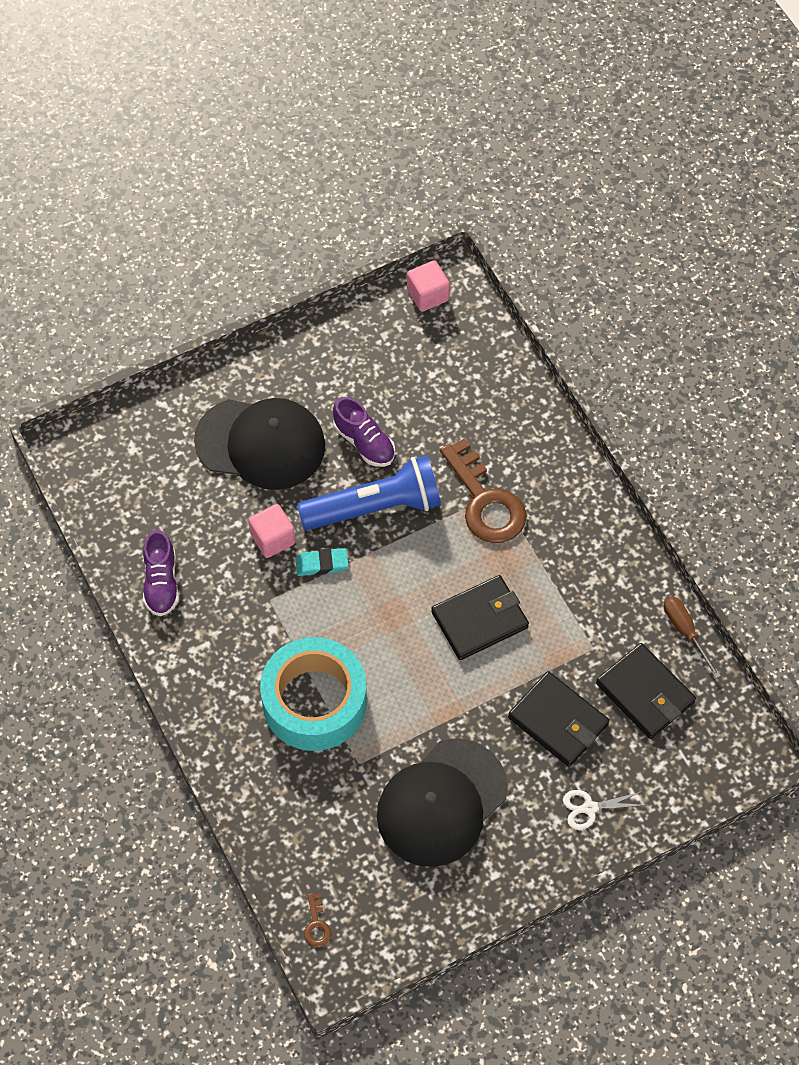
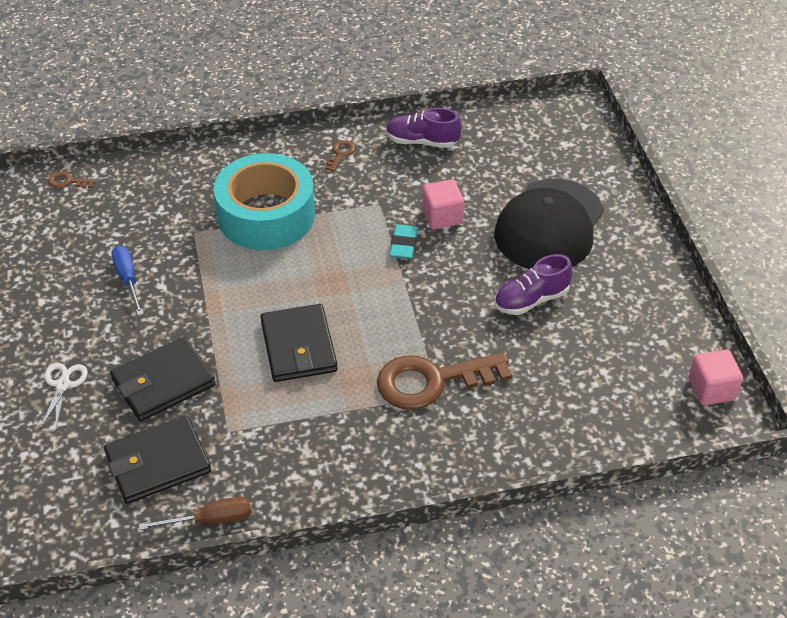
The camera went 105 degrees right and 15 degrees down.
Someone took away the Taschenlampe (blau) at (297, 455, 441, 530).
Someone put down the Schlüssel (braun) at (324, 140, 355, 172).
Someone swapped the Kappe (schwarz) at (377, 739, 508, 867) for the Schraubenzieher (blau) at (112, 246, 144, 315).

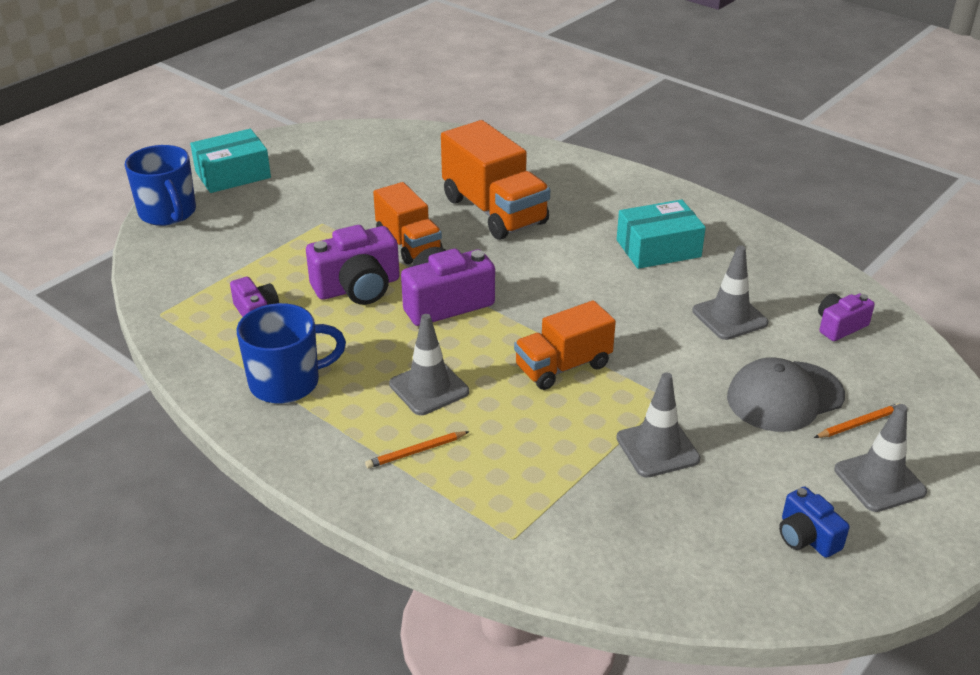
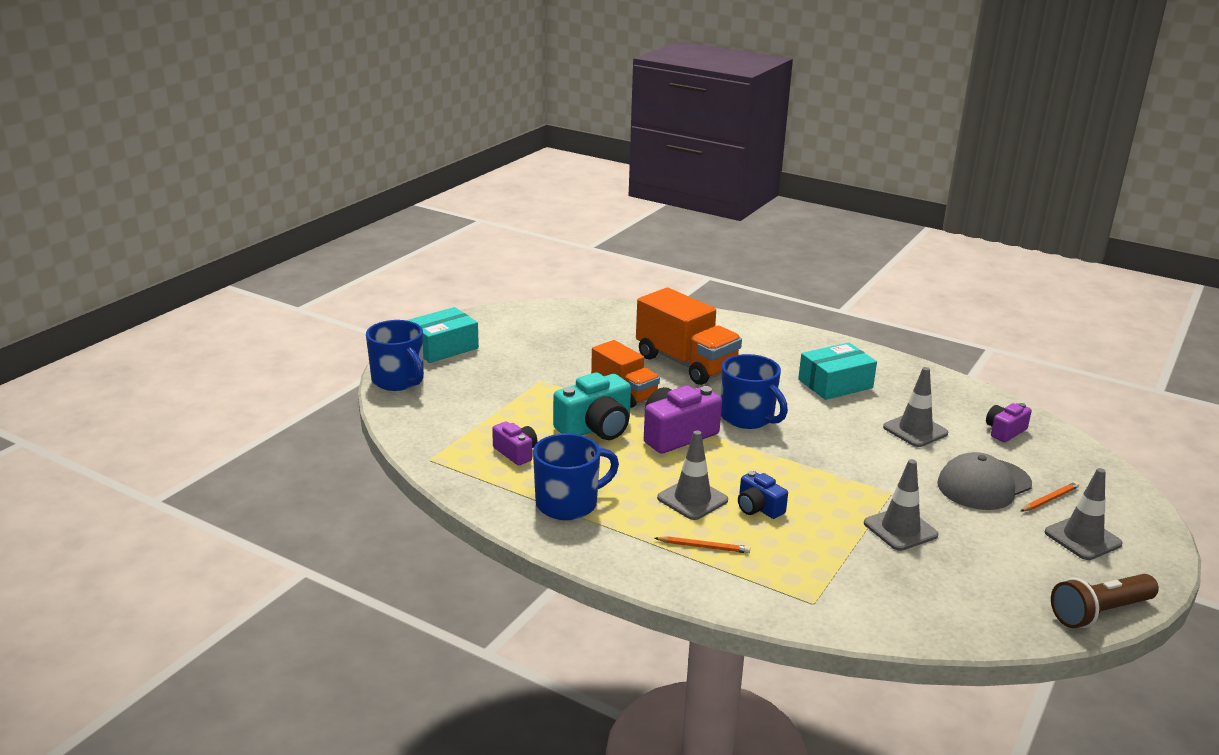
The camera went 10 degrees left and 10 degrees down.
Someone took away the Lastwagen (orange) at (514, 300, 616, 390).
Someone put down the Tasse (blau) at (721, 354, 788, 429).
Someone put down the Taschenlampe (braun) at (1051, 574, 1159, 628).
Someone carried the Kamera (blau) from (779, 486, 850, 558) to (738, 471, 788, 519).
Someone repainted the Kamera (lila) at (306, 225, 400, 305), which became the Kamera (türkis) at (553, 372, 631, 440).
Someone rotated the Bleistift (orange) at (365, 431, 470, 469) by 135 degrees counterclockwise.

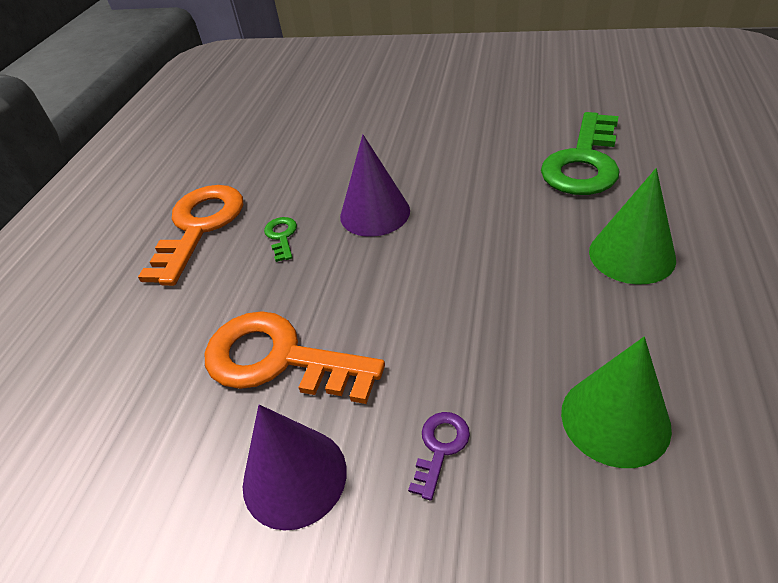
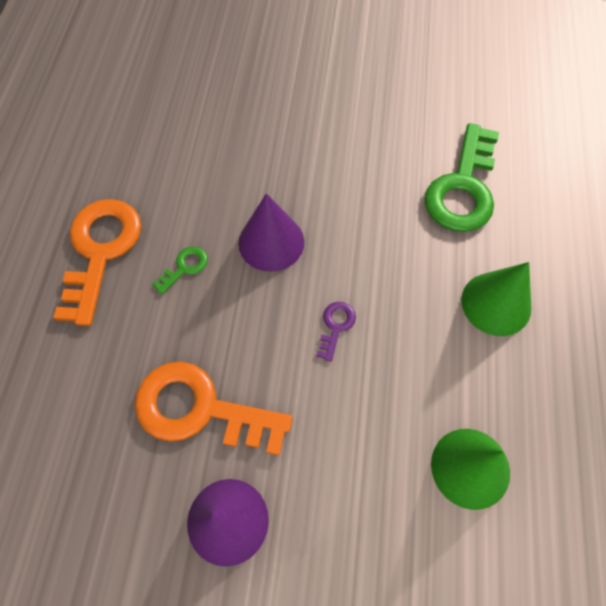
The camera went 10 degrees left and 20 degrees up.
Someone carried the Schlüssel (lila) from (408, 412, 470, 501) to (316, 302, 356, 362).
Someone rotated the Schlüssel (grün) at (264, 217, 297, 262) by 60 degrees clockwise.

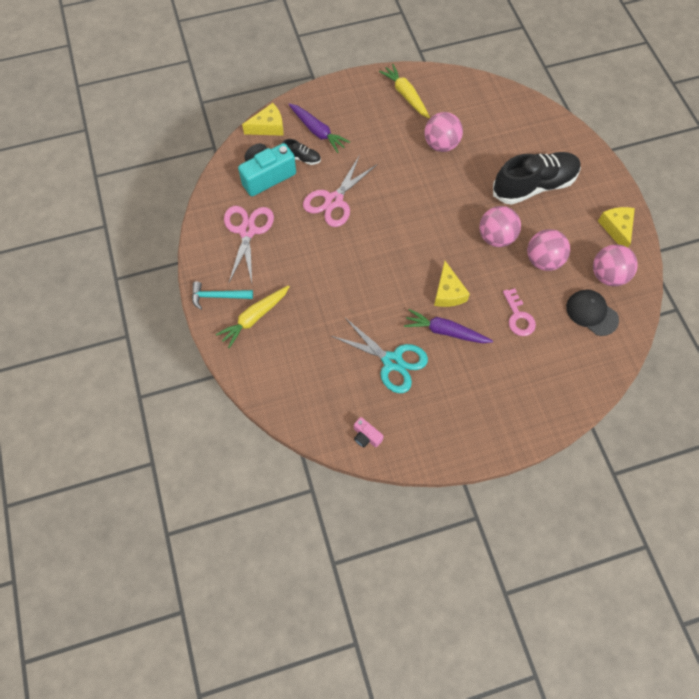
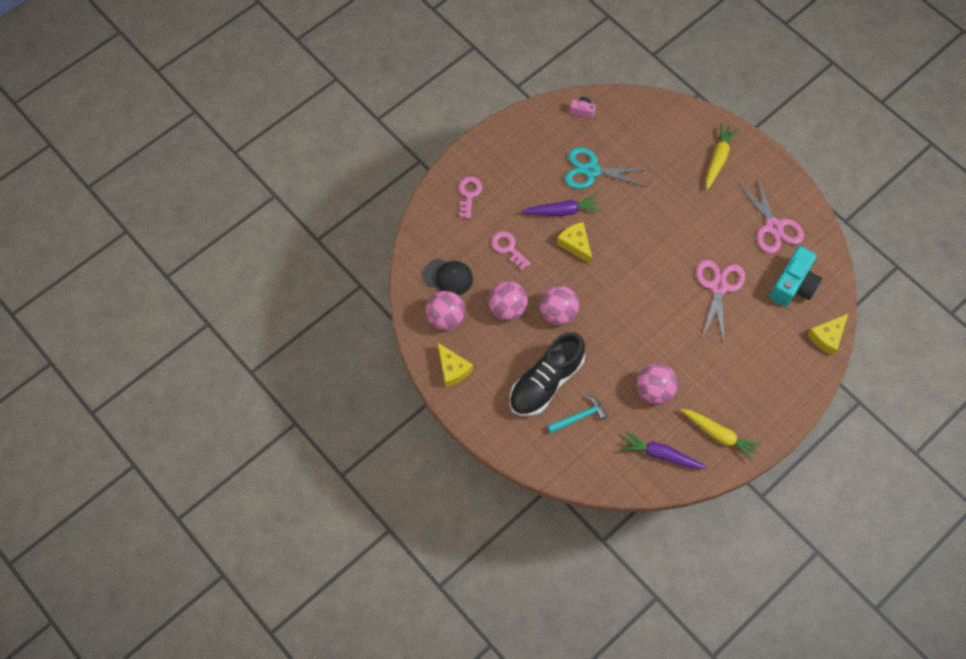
The camera went 155 degrees right and 0 degrees up.
Someone took away the Schuh (schwarz) at (283, 139, 321, 165).
Someone put down the Schlüssel (rosa) at (458, 176, 482, 219).
Someone carried the Hammer (türkis) from (192, 282, 253, 310) to (547, 395, 608, 434).
Someone carried the Karotte (lila) from (288, 103, 350, 153) to (621, 431, 707, 469).

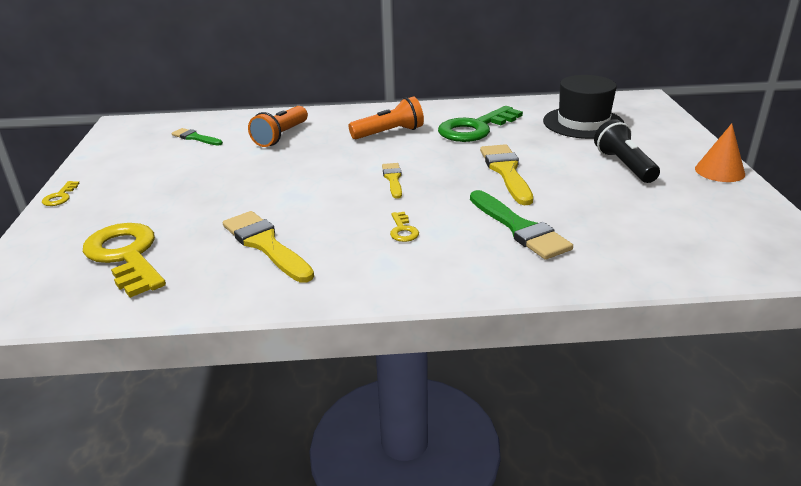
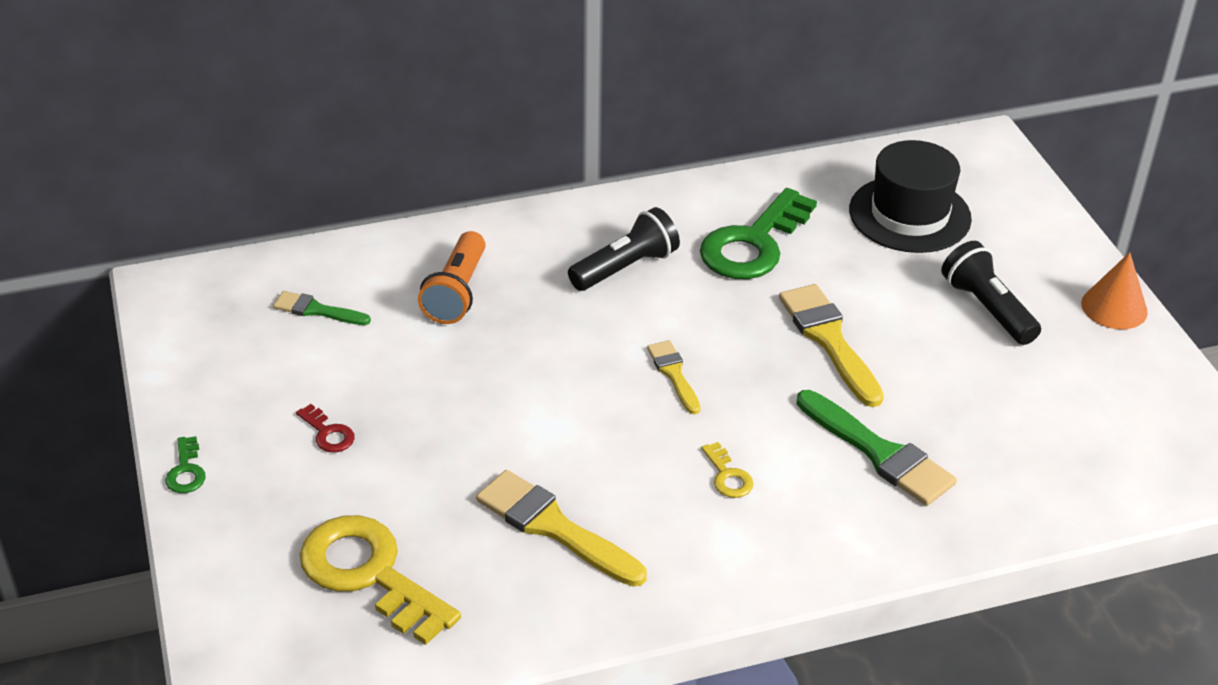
The camera went 15 degrees left and 10 degrees up.
Someone put down the Schlüssel (rot) at (296, 404, 355, 453).
Someone repainted the Schlüssel (gelb) at (42, 181, 80, 206), which became the Schlüssel (grün) at (165, 436, 206, 493).
Someone repainted the Taschenlampe (orange) at (349, 97, 424, 139), which became the Taschenlampe (schwarz) at (568, 207, 680, 291).

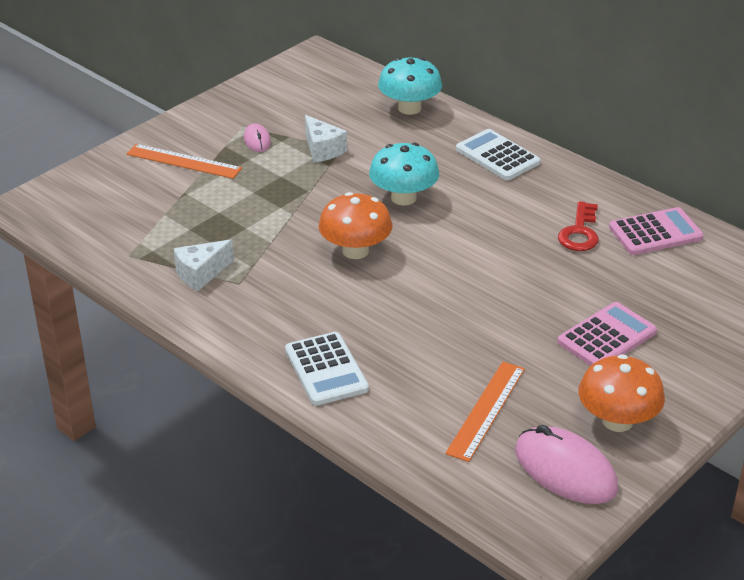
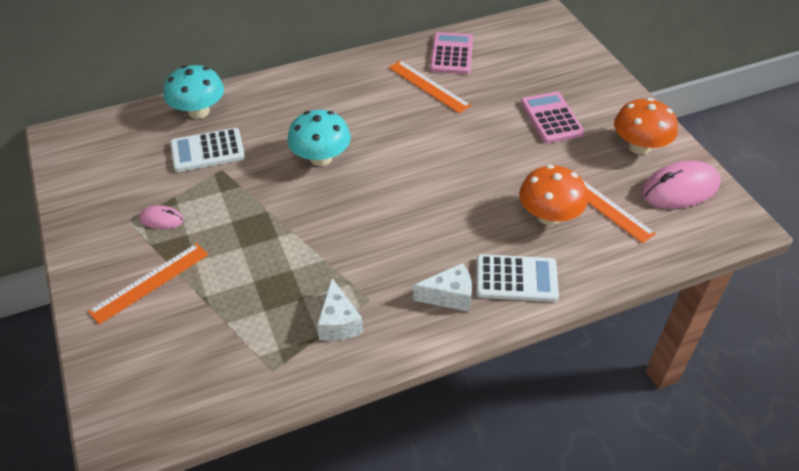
The camera went 65 degrees left and 10 degrees up.
Someone carried the Käse (weiß) from (305, 115, 347, 163) to (413, 263, 472, 312).
Someone carried the Pilz (orange) from (318, 192, 392, 259) to (519, 165, 588, 225).
Someone carried the Taschenrechner (weiß) from (456, 129, 540, 180) to (170, 128, 245, 172).
Someone swapped the Schlüssel (rot) at (558, 201, 599, 251) for the Lineal (orange) at (389, 60, 471, 114).

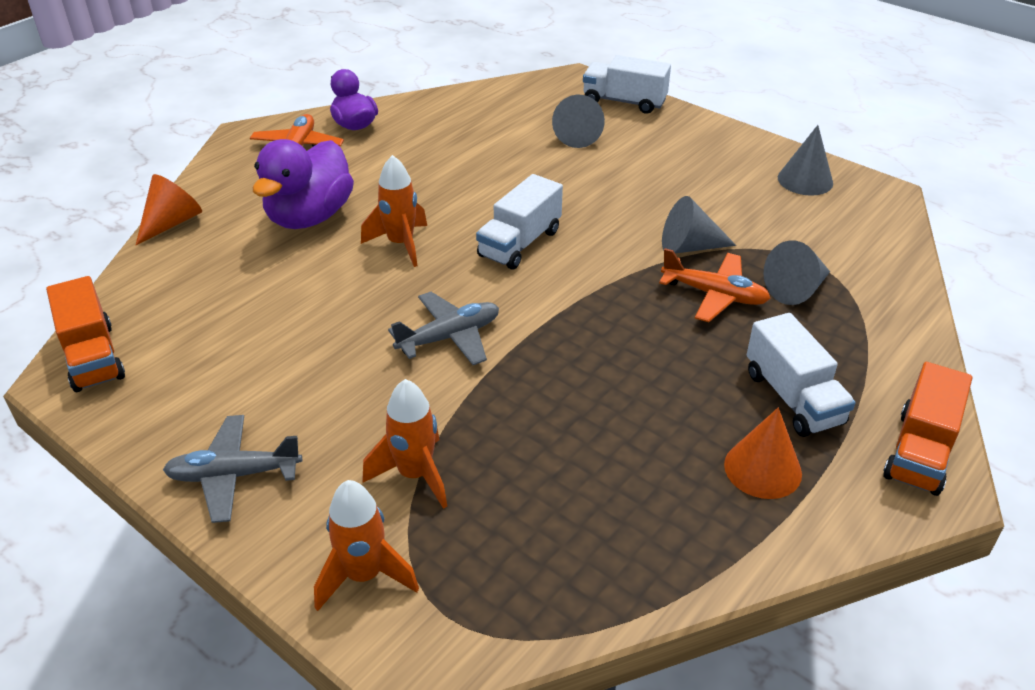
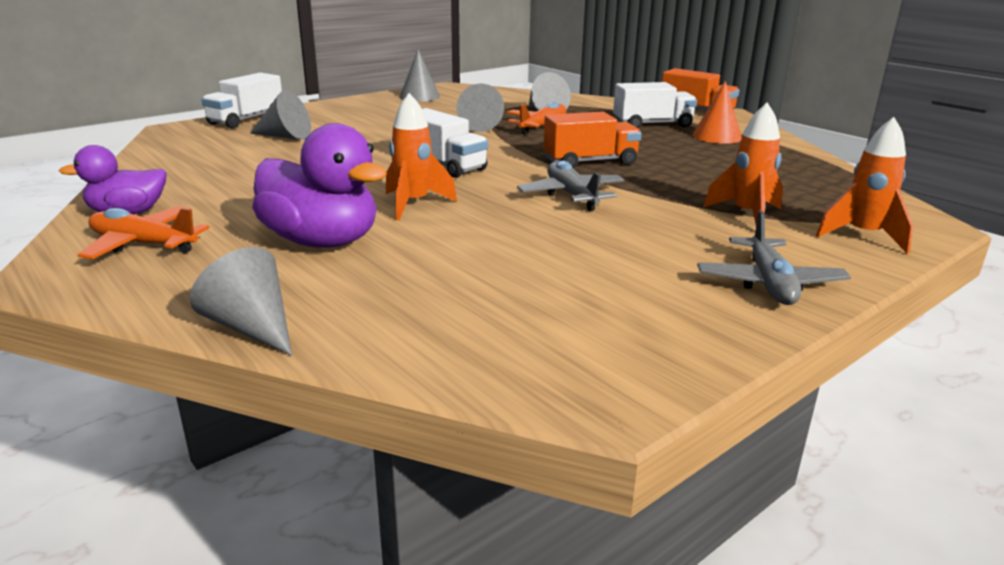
The camera went 80 degrees left and 15 degrees down.
Someone carried the Lastwagen (orange) from (46, 276, 125, 392) to (543, 112, 642, 168).
Someone repainted the Kegel (orange) at (136, 174, 202, 245), which became the Kegel (grau) at (190, 247, 292, 356).

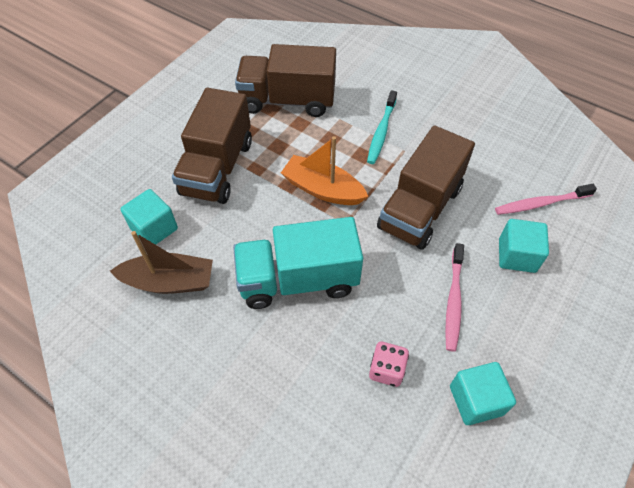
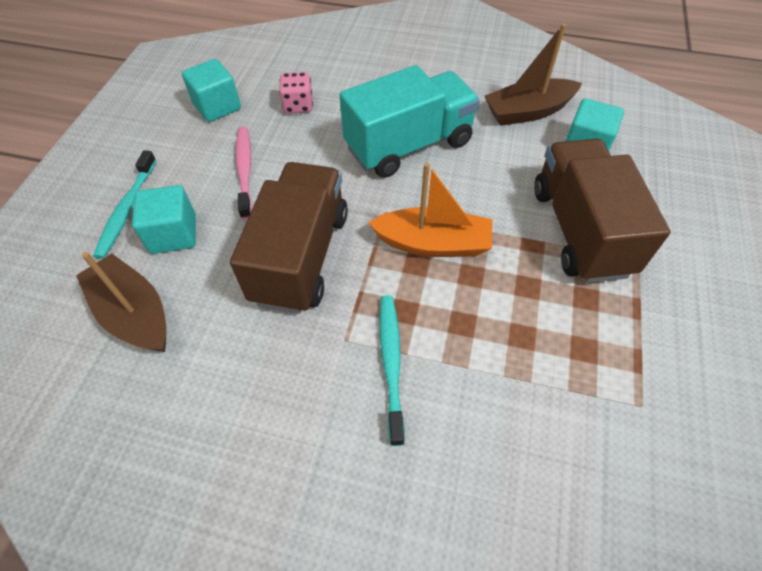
The camera went 160 degrees right and 0 degrees up.
Someone took away the Lastwagen (braun) at (235, 44, 336, 117).
Someone put down the Zahnbürste (türkis) at (93, 150, 156, 259).
Someone swapped the Zahnbürste (rosa) at (495, 184, 597, 215) for the Boot (braun) at (76, 252, 166, 352).

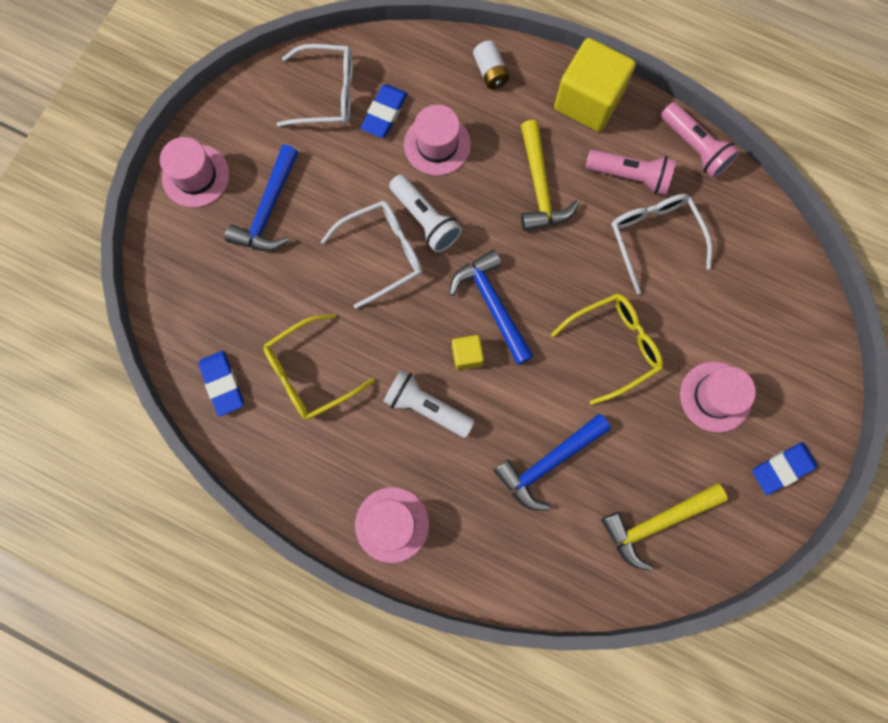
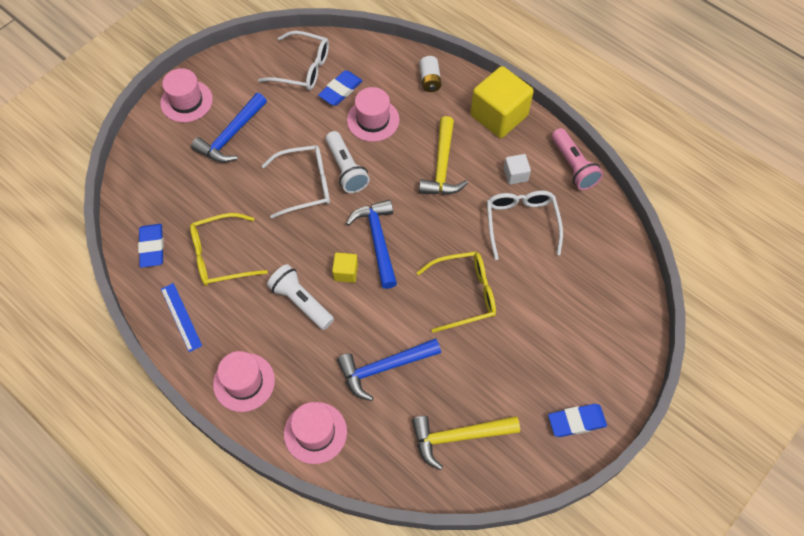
The camera went 15 degrees right and 15 degrees down.
Someone put down the Lineal (blau) at (161, 283, 202, 352).
Someone carried the Hut (rosa) from (680, 362, 756, 433) to (284, 402, 347, 464).
Someone swapped the Taschenlampe (rosa) at (585, 149, 676, 195) for the Kubus (weiß) at (504, 154, 531, 185).

